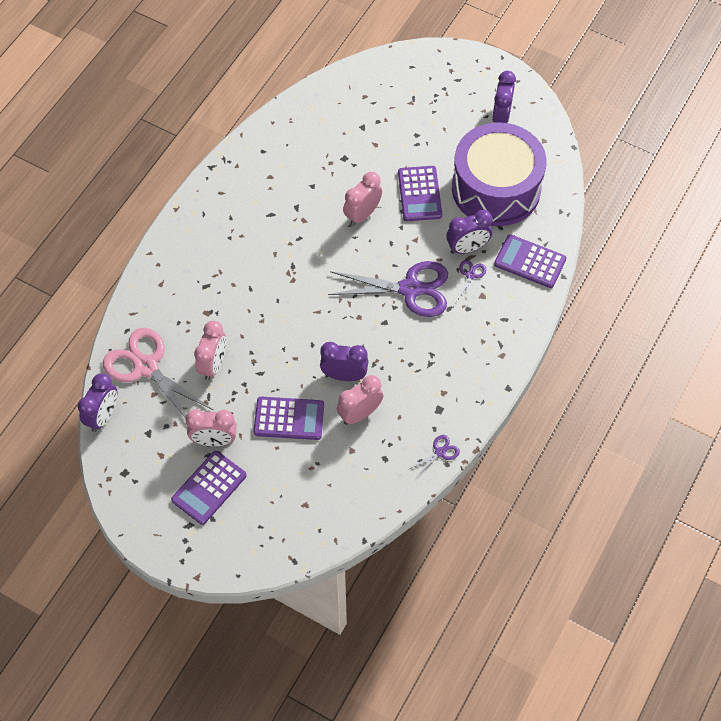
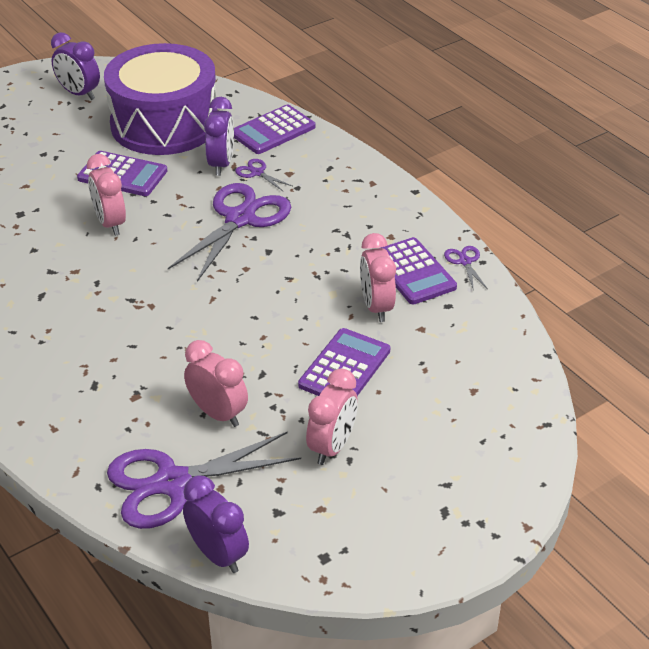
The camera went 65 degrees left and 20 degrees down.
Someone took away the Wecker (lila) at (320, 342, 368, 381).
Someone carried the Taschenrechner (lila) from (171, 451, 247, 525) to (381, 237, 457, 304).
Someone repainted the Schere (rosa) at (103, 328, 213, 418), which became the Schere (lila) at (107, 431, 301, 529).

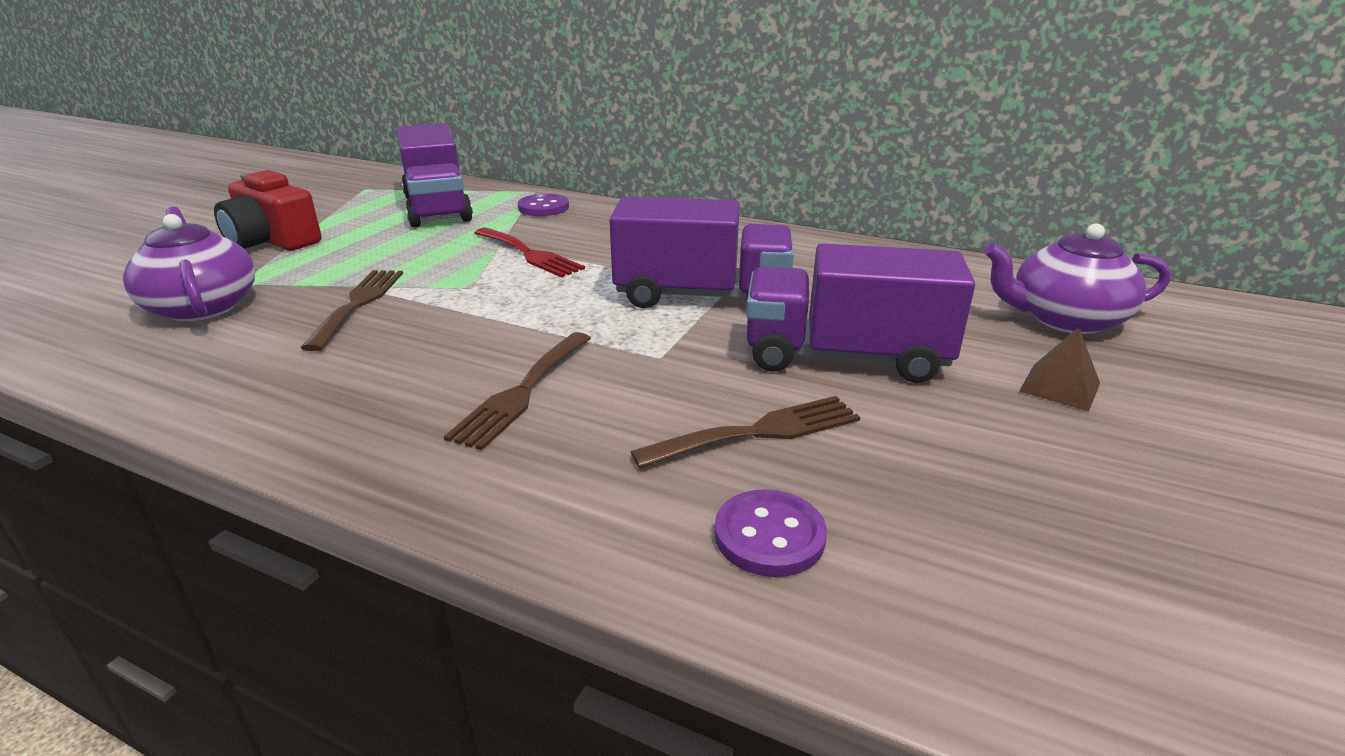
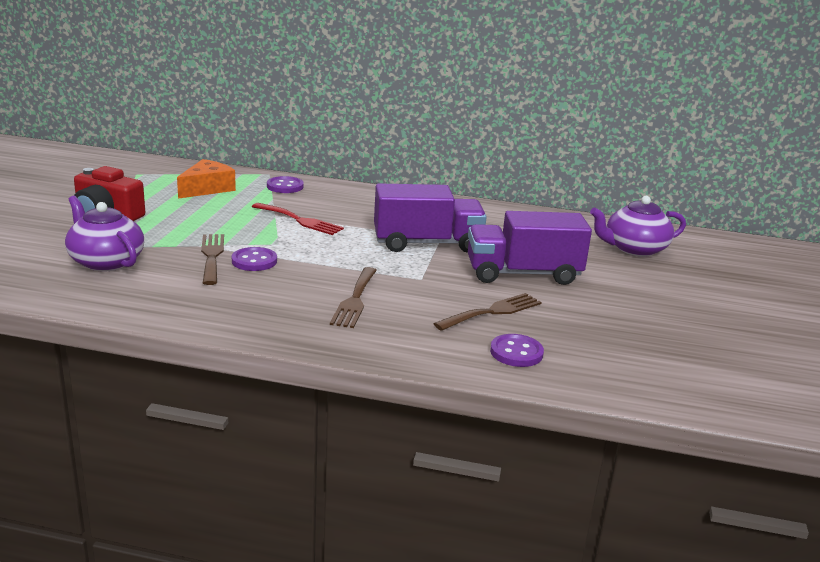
The camera went 15 degrees left and 5 degrees down.
Someone took away the Pyramide (braun) at (1019, 327, 1100, 412).
Someone put down the Knopf (lila) at (232, 247, 277, 271).
Someone swapped the Lastwagen (lila) at (397, 123, 473, 227) for the Käse (orange) at (177, 159, 236, 199).

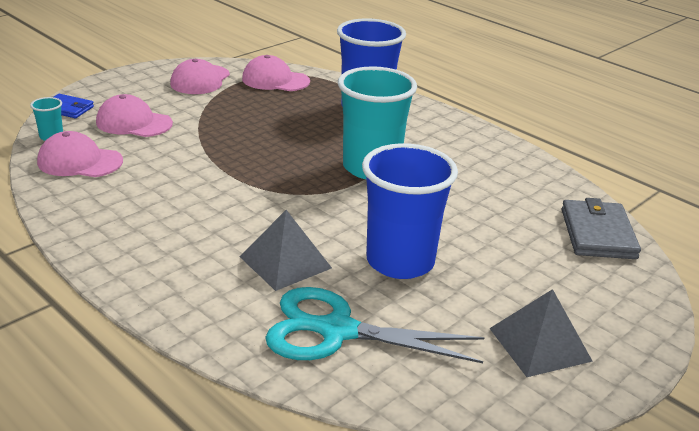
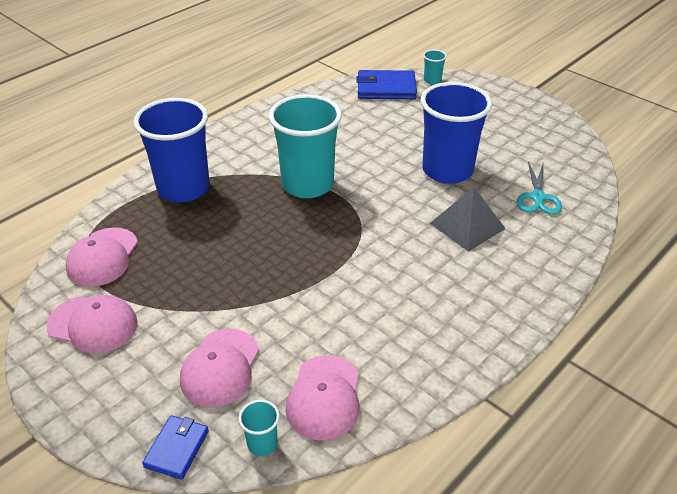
The camera went 90 degrees left and 10 degrees up.
Someone took away the Pyramide (grau) at (489, 289, 593, 377).
Someone put down the Becher (türkis) at (423, 50, 447, 85).
Someone repainted the Geldbörse (grau) at (562, 198, 641, 259), which became the Geldbörse (blau) at (356, 70, 417, 99).
Someone scaled the Schere (türkis) at (265, 287, 485, 363) by 0.59.

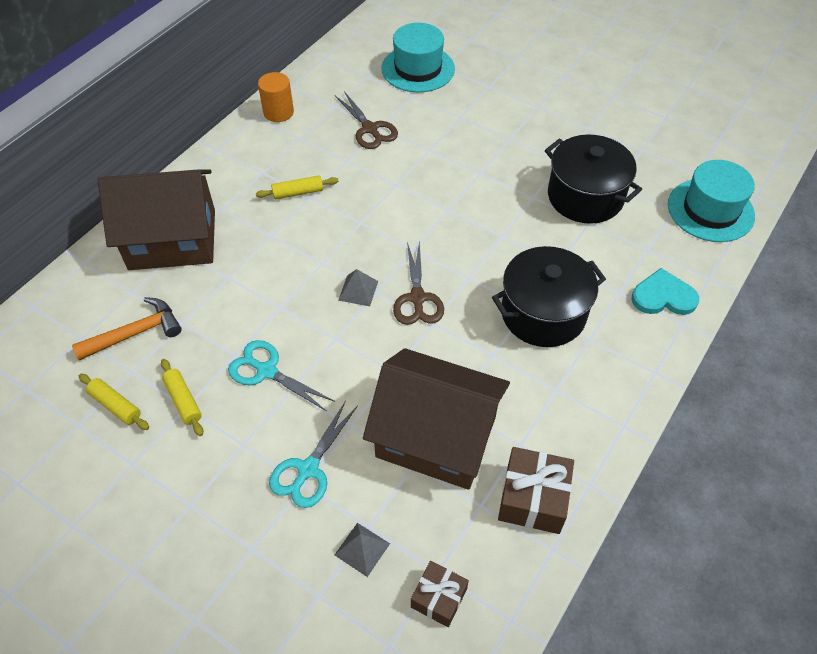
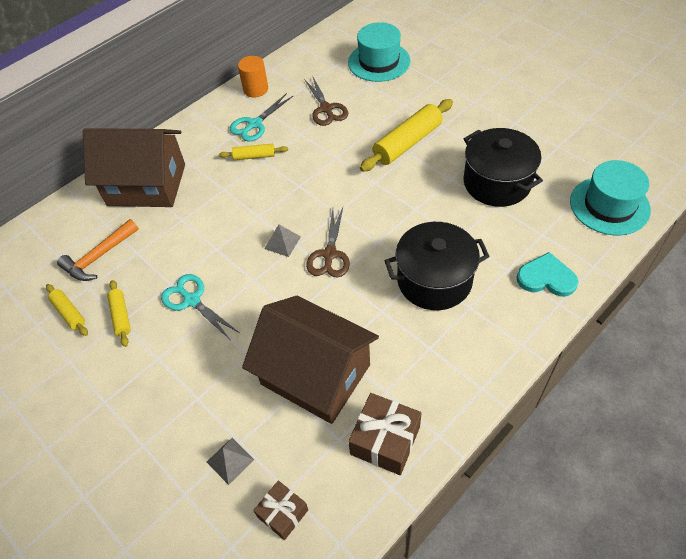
The camera went 15 degrees right and 0 degrees up.
Someone put down the Nudelholz (gelb) at (360, 99, 453, 172).
Someone carried the Schere (türkis) from (269, 400, 358, 508) to (230, 93, 293, 142).
Someone rotated the Hammer (orange) at (72, 297, 182, 361) by 150 degrees clockwise.

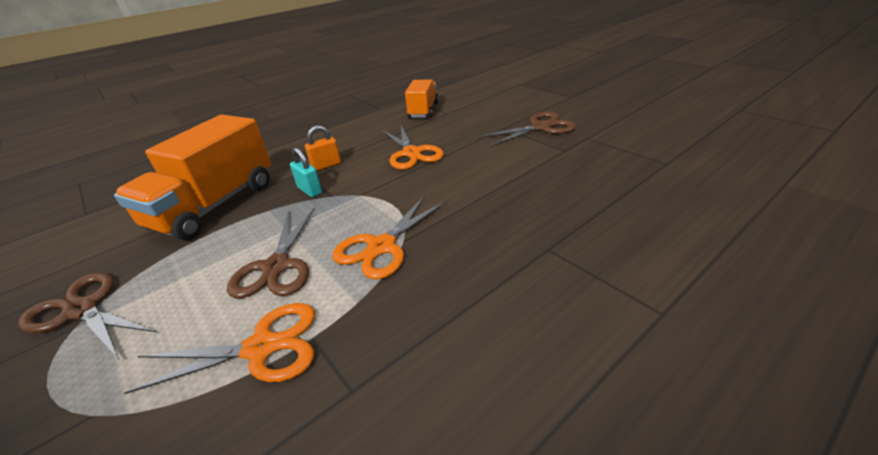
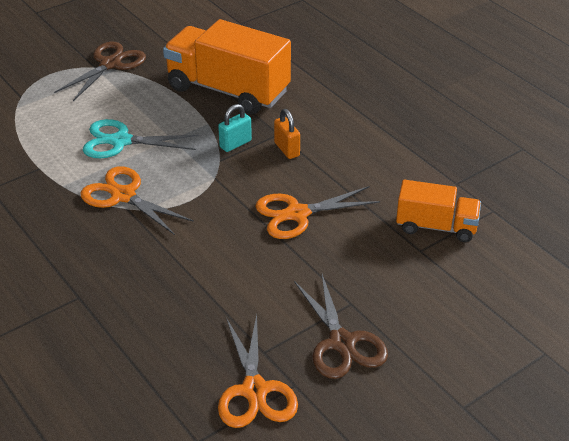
The camera went 90 degrees right and 5 degrees up.
Someone carried the Schere (orange) from (124, 303, 315, 394) to (218, 315, 298, 428).
Someone repainted the Schere (braun) at (227, 207, 315, 298), which became the Schere (türkis) at (83, 119, 199, 158).

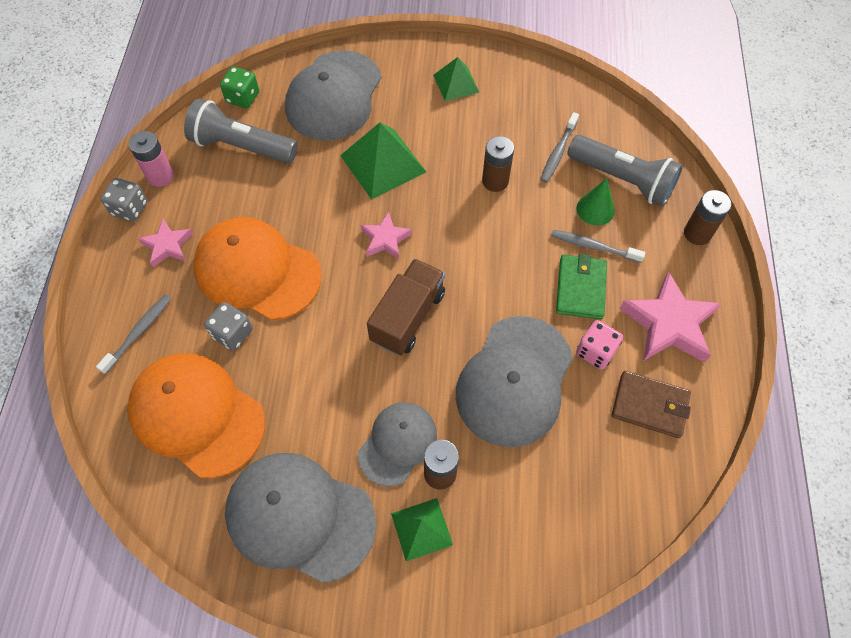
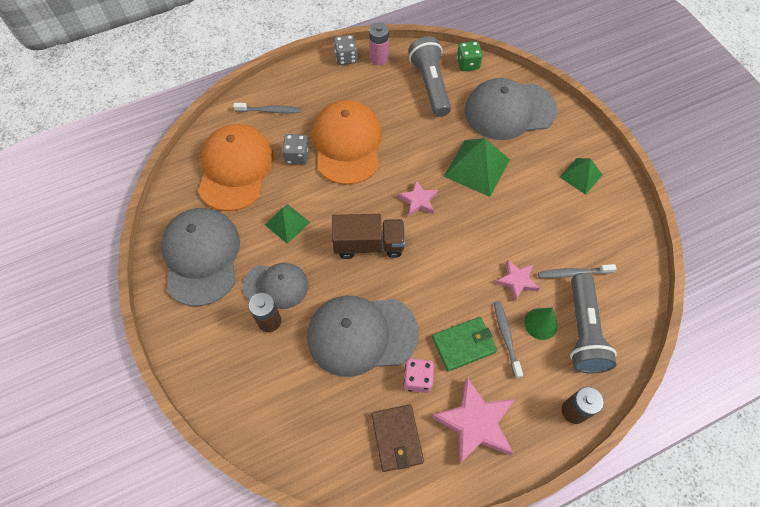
The camera went 60 degrees right and 0 degrees up.
Someone took away the Batterie (braun) at (482, 136, 514, 192).
Someone carried the Stern (rosa) from (138, 219, 193, 267) to (495, 260, 540, 301).
Someone carried the Pyramide (grün) from (391, 498, 453, 561) to (265, 204, 310, 244).

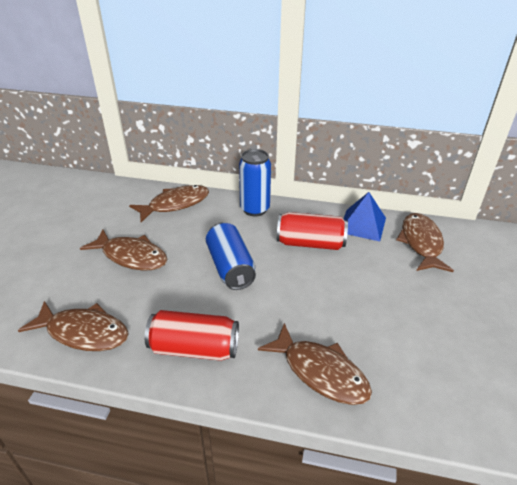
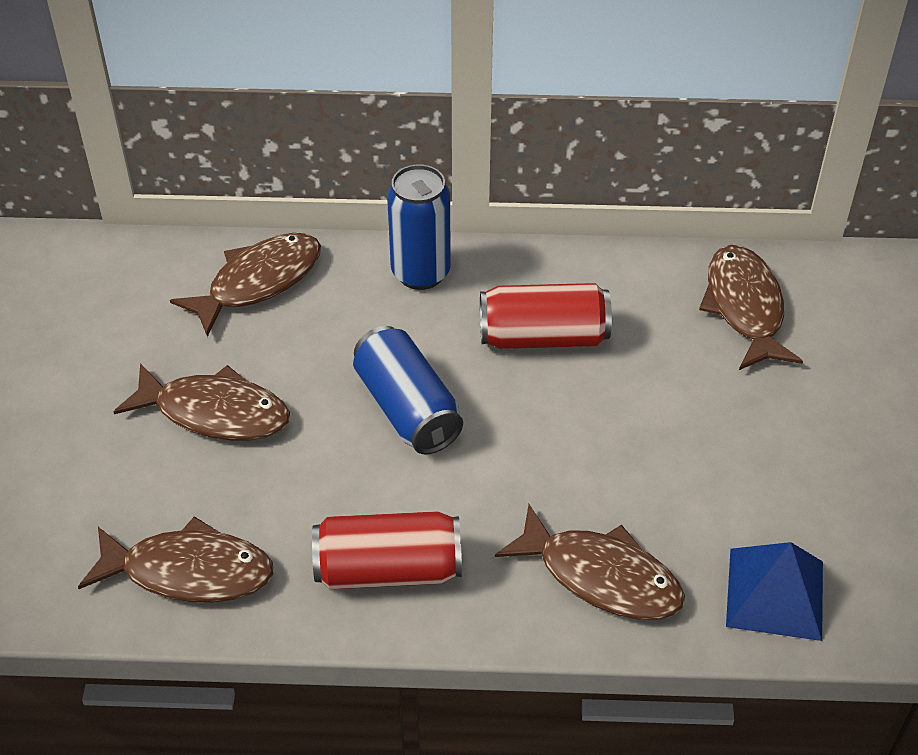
The camera went 10 degrees left and 10 degrees up.
Someone carried the Pyramide (blau) from (343, 192, 386, 241) to (726, 542, 823, 641).

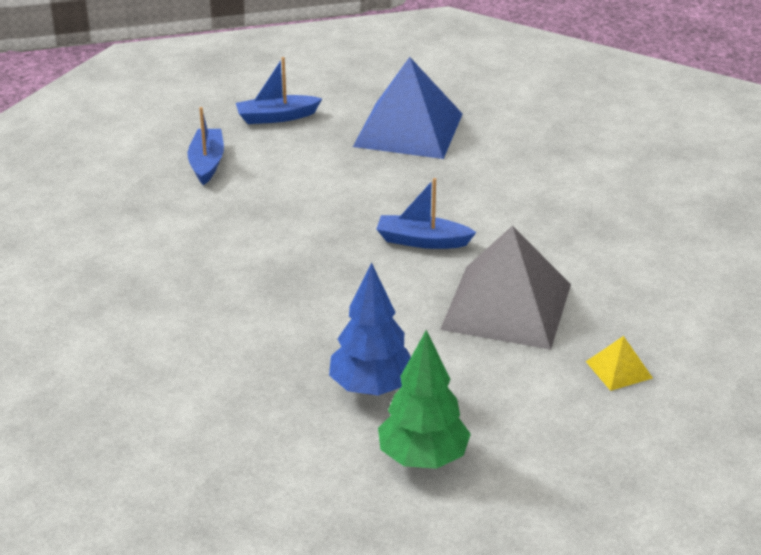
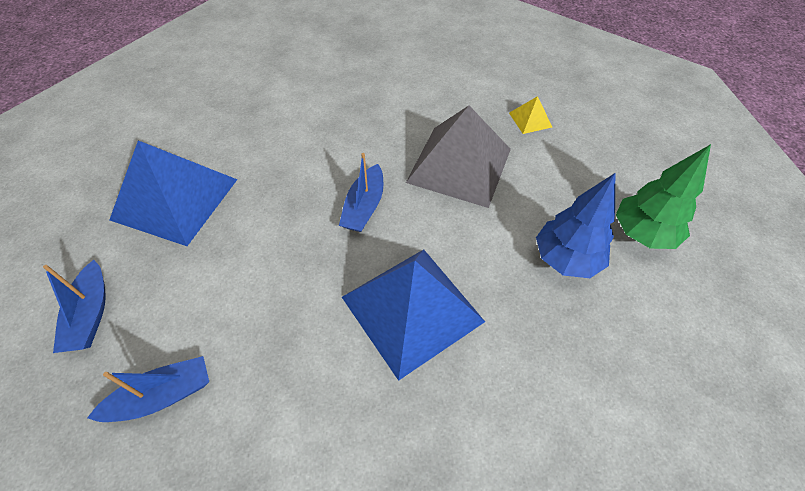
The camera went 85 degrees left and 20 degrees up.
Someone put down the Pyramide (blau) at (342, 249, 485, 381).
Someone rotated the Boot (blau) at (188, 107, 224, 185) by 150 degrees clockwise.

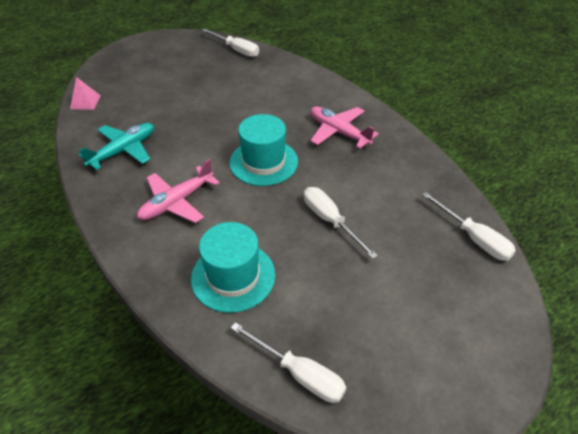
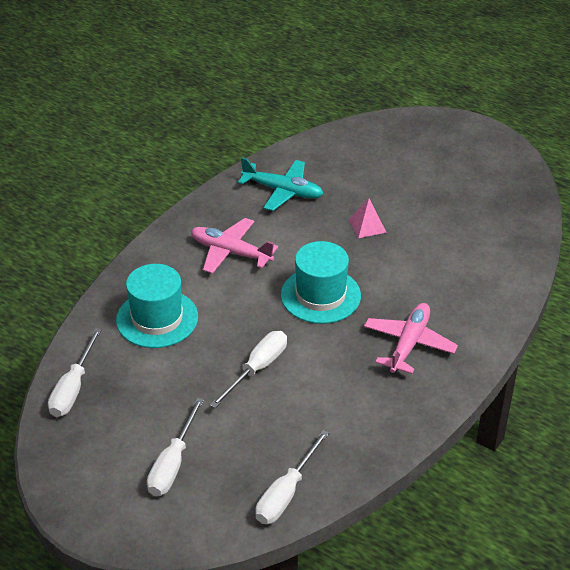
The camera went 70 degrees right and 5 degrees down.
Someone carried the Pyramide (rosa) from (70, 77, 101, 110) to (349, 198, 387, 238).
Someone carried the Schraubenzieher (weiß) from (202, 28, 259, 57) to (147, 398, 204, 496).

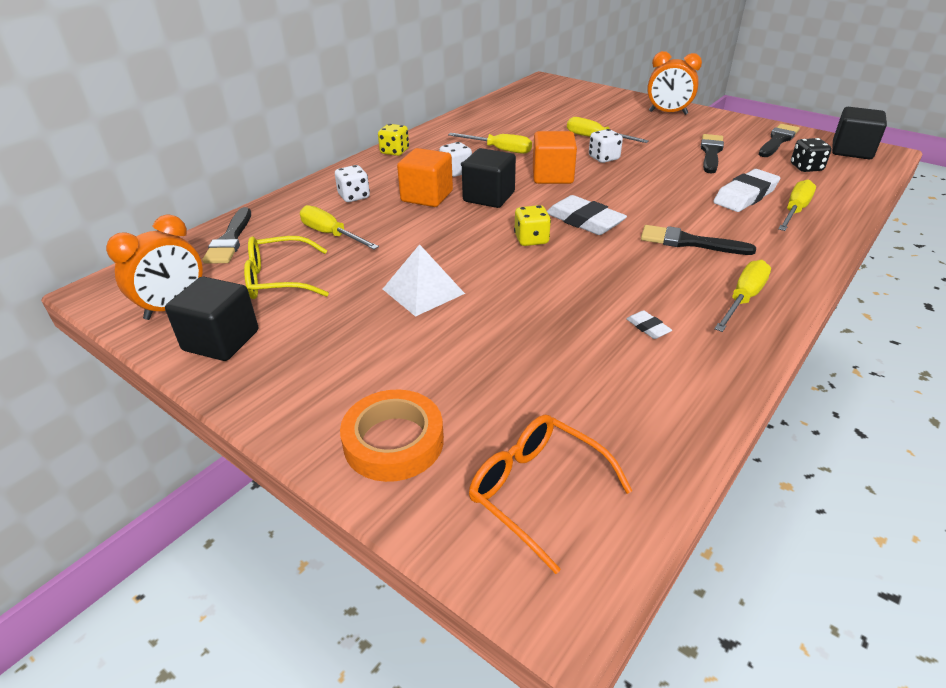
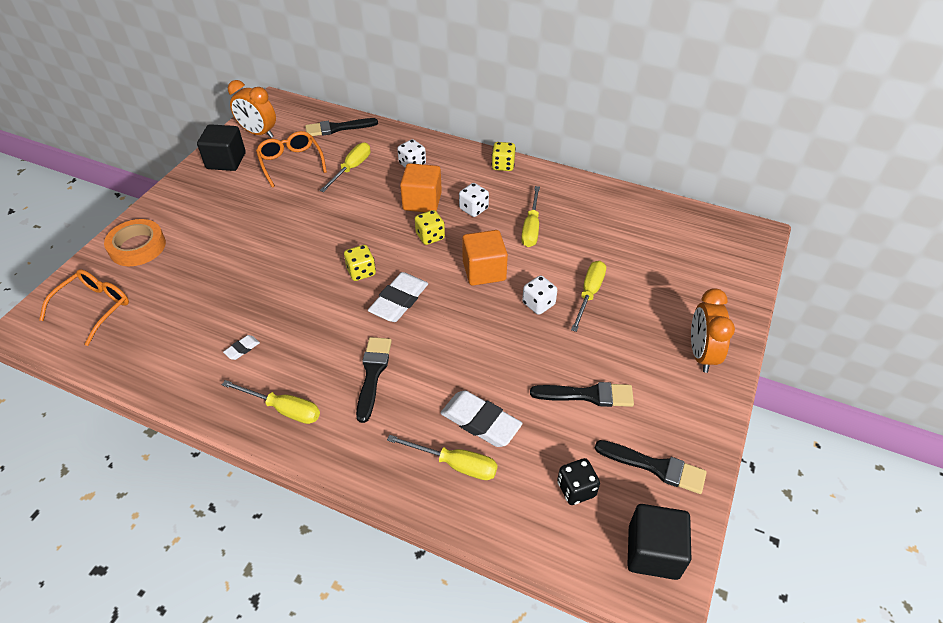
The camera went 75 degrees right and 10 degrees up.
Someone took away the Pyramide (weiß) at (383, 244, 465, 317).
Someone swapped the Kubus (schwarz) at (462, 148, 516, 208) for the Spielwürfel (gelb) at (415, 210, 445, 245).
Someone repainted the Brille (gelb) at (244, 236, 329, 299), which became the Brille (orange) at (256, 131, 327, 188).

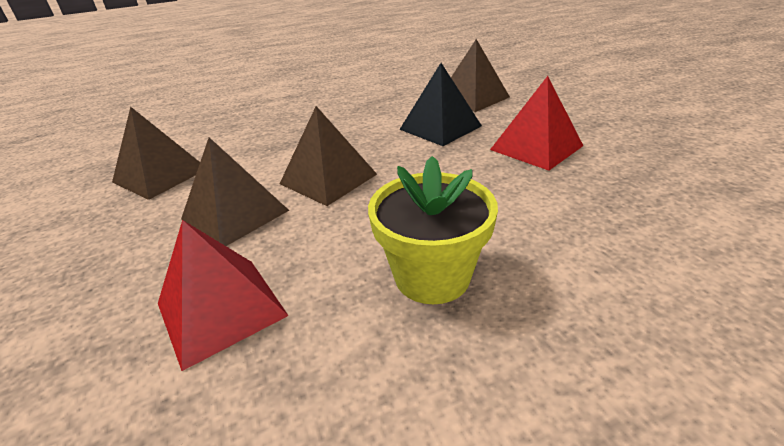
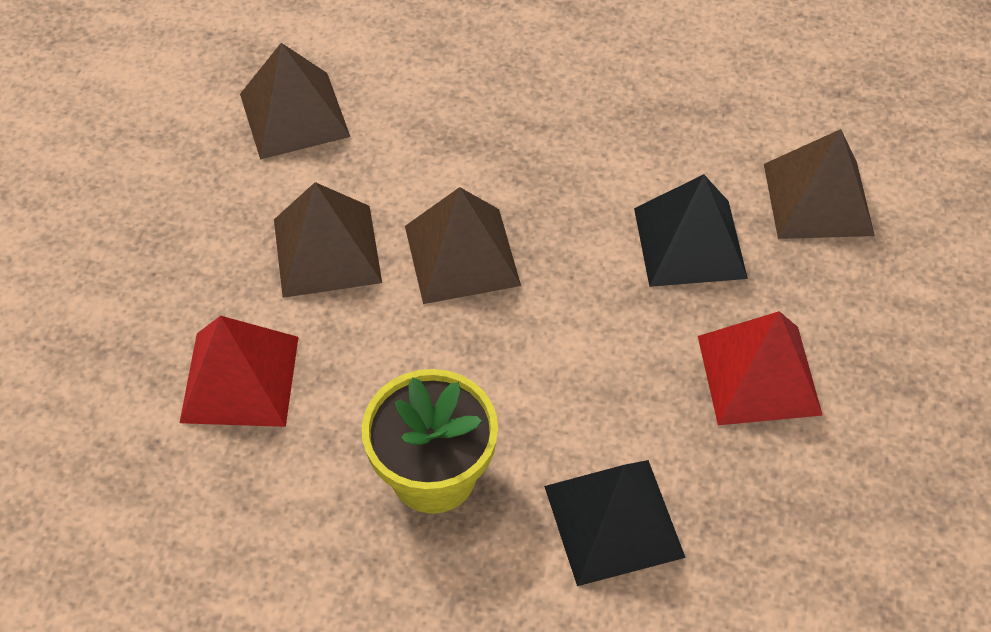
The camera went 35 degrees right and 20 degrees up.
Someone put down the Pyramide (schwarz) at (544, 460, 686, 586).

